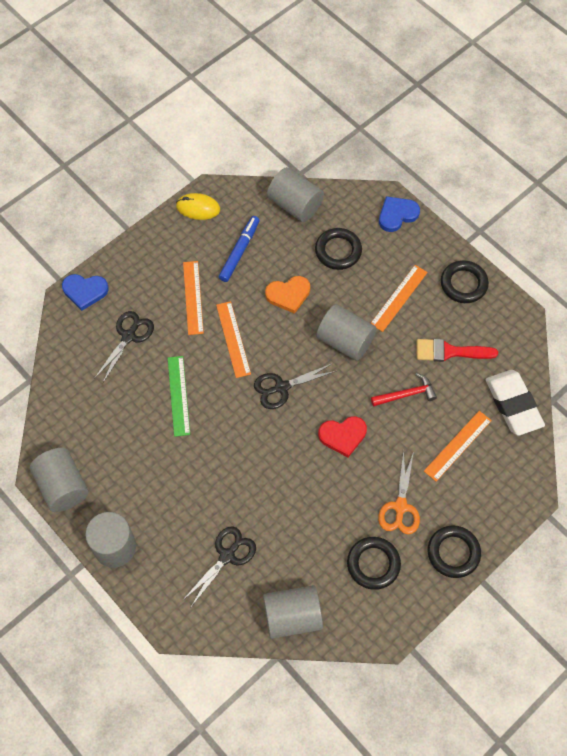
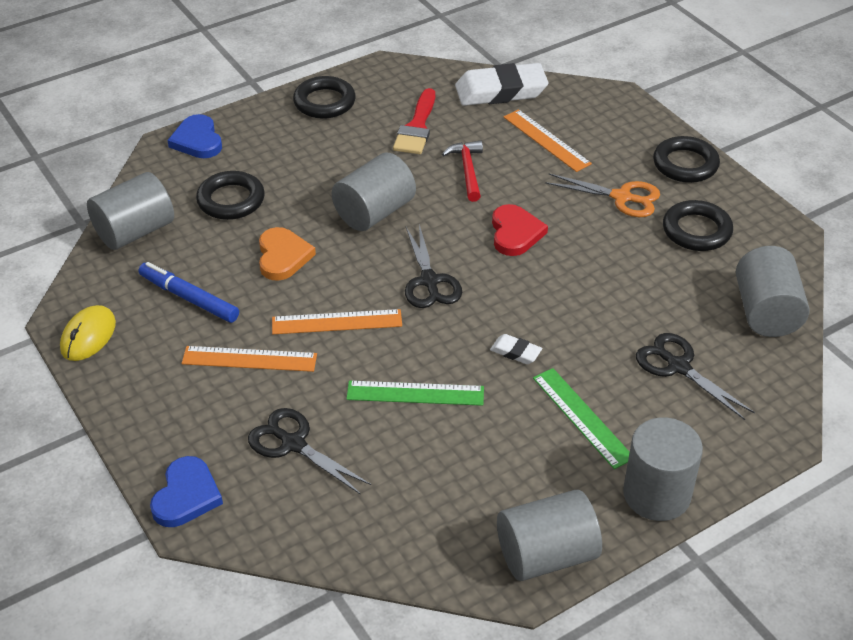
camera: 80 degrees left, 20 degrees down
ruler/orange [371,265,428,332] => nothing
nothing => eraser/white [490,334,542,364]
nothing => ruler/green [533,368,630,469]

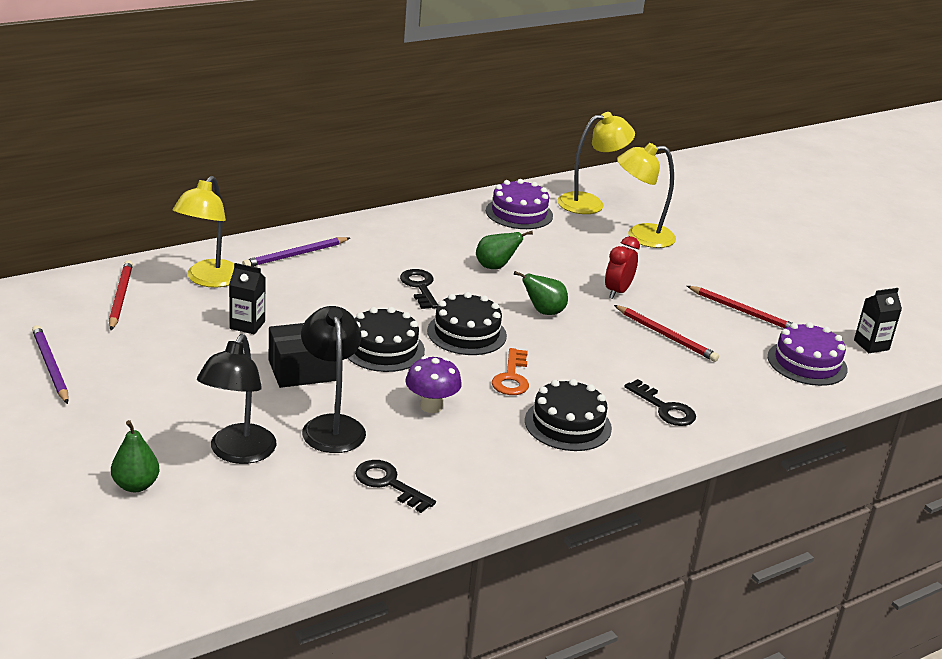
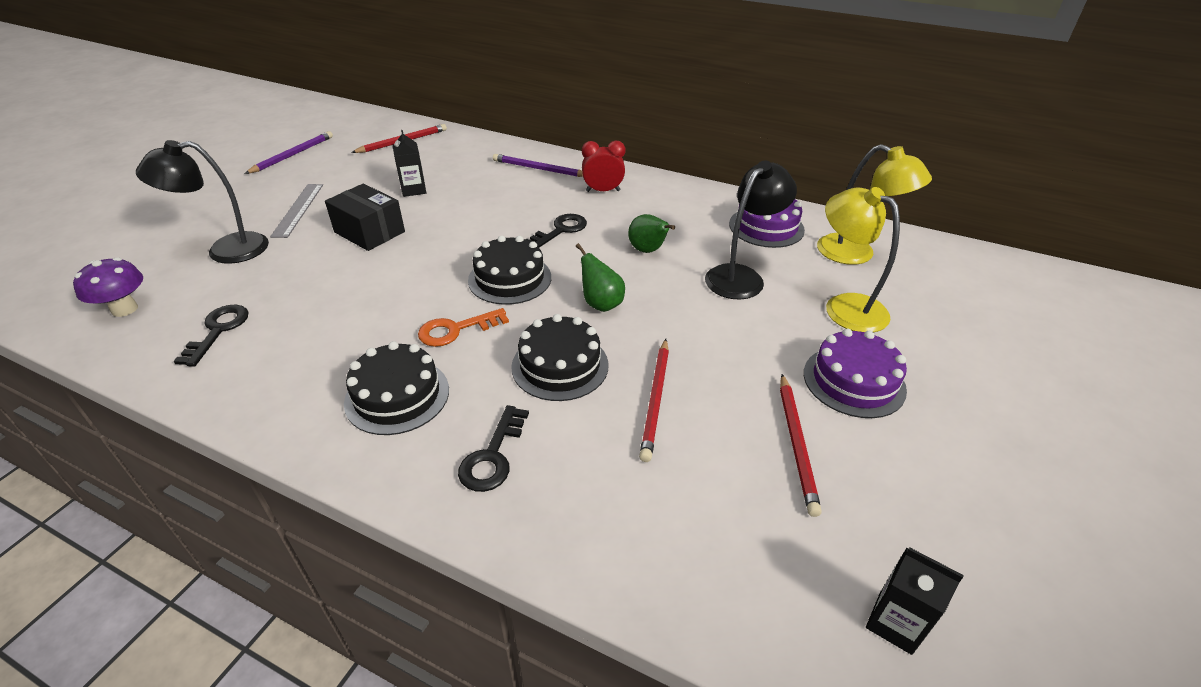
camera: 60 degrees right, 10 degrees up
pear/green [111,420,160,492] => nothing
lamp/yellow [173,176,234,288] => nothing
lamp/black [301,306,366,453] => lamp/black [705,160,797,300], moved
cake/black [348,307,425,372] => cake/black [511,314,609,401], moved
mushroom/purple [406,356,462,413] => mushroom/purple [73,257,143,317], moved
clock/red [605,236,640,299] => clock/red [582,141,625,192], moved
cake/purple [768,322,848,386] => cake/purple [804,329,907,418], moved
nothing => ruler/grey [270,184,323,238]

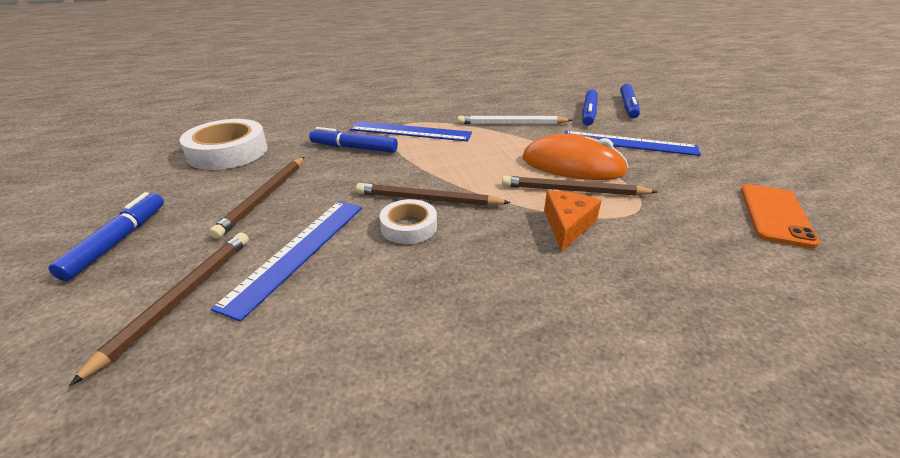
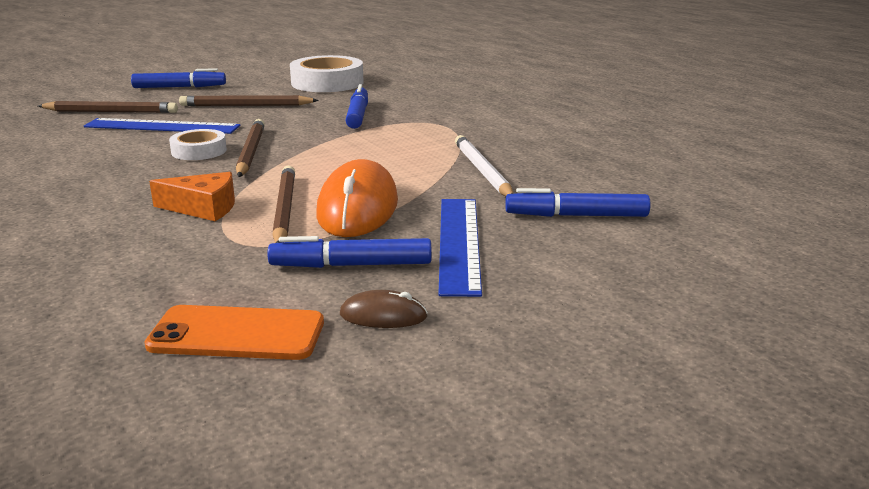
camera: 75 degrees right, 10 degrees down
ruler/blue [350,121,472,142] => nothing
marker/blue [620,84,640,118] => marker/blue [268,236,432,268], moved
nothing => mouse/brown [340,290,428,328]

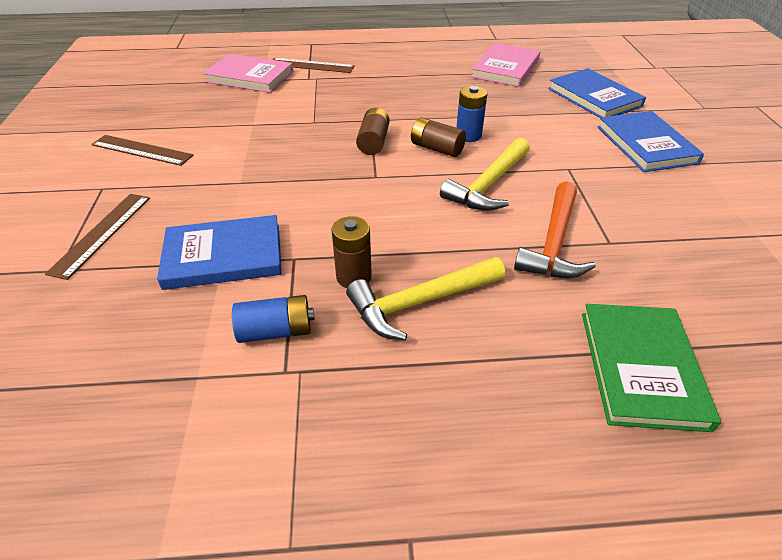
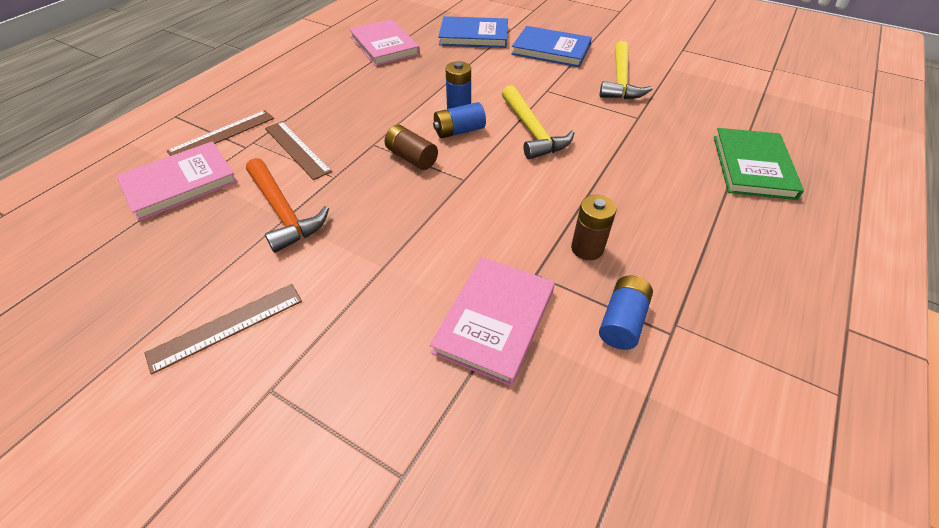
camera: 55 degrees left, 5 degrees up
ruler/brown [45,194,150,280] => ruler/brown [265,121,332,180], moved
book/blue [157,215,282,290] => book/pink [430,257,555,386]
hammer/yellow [346,257,505,341] => hammer/yellow [599,41,653,99], moved
battery/brown [411,117,466,157] => battery/blue [433,102,486,138]
hammer/orange [514,181,596,278] => hammer/orange [246,158,329,253], moved
book/green [582,304,721,432] => book/green [714,128,804,200], 60 degrees clockwise

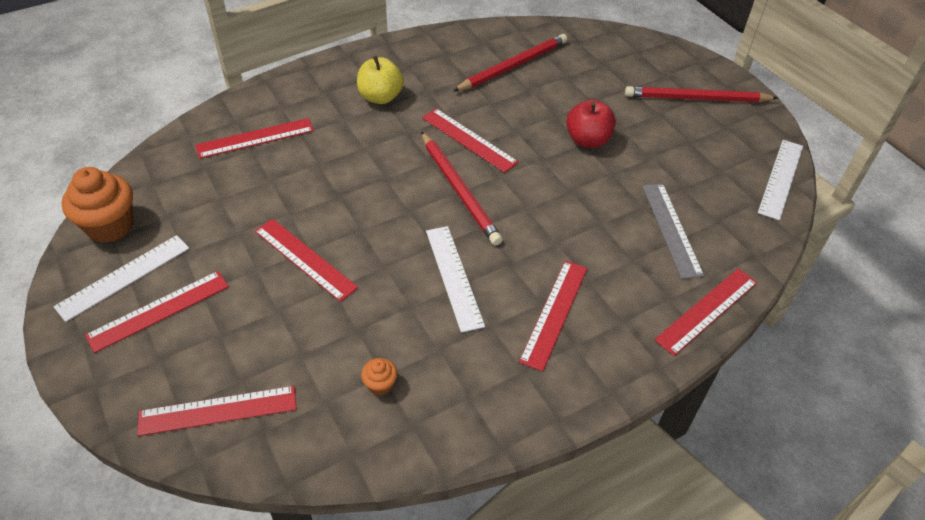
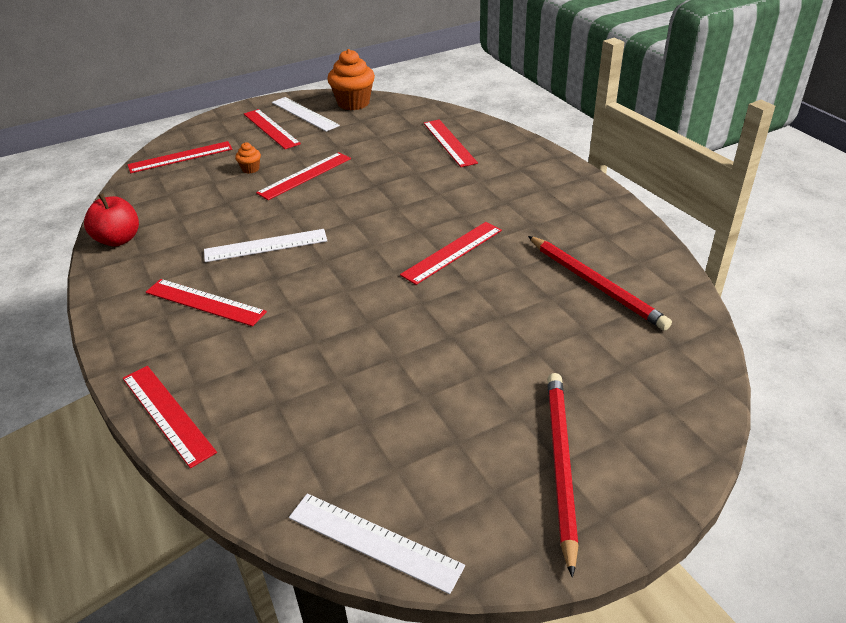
camera: 95 degrees right, 10 degrees down
ruler/red [137,386,296,436] => ruler/red [127,141,233,173], 75 degrees clockwise
apple/yellow [357,56,404,104] => nothing
cupcake/orange [361,358,397,396] => cupcake/orange [235,142,261,174], moved
pencil/red [421,131,503,246] => nothing
apple/red [566,99,616,148] => apple/red [84,193,139,246], moved
ruler/grey [642,183,704,279] => nothing

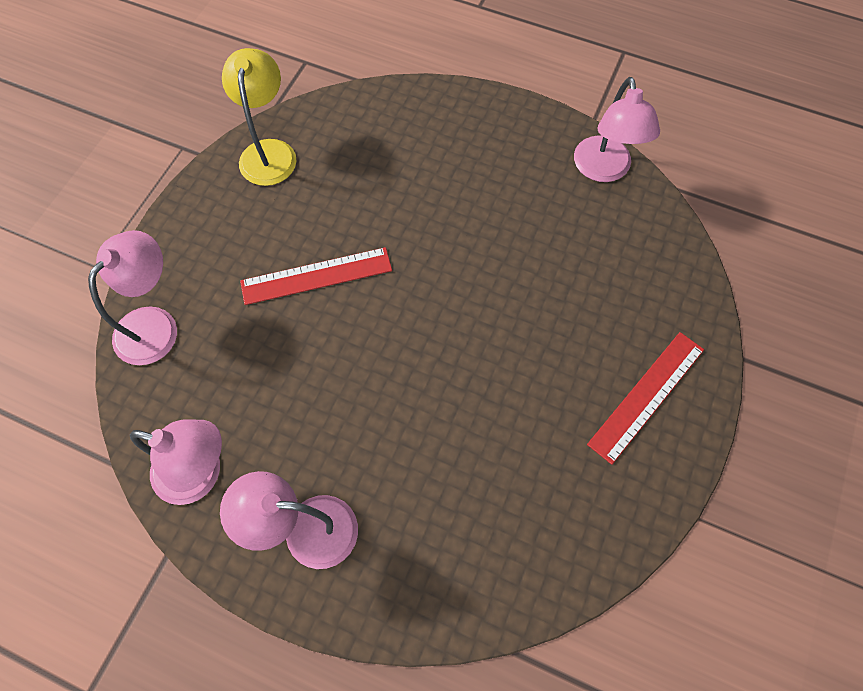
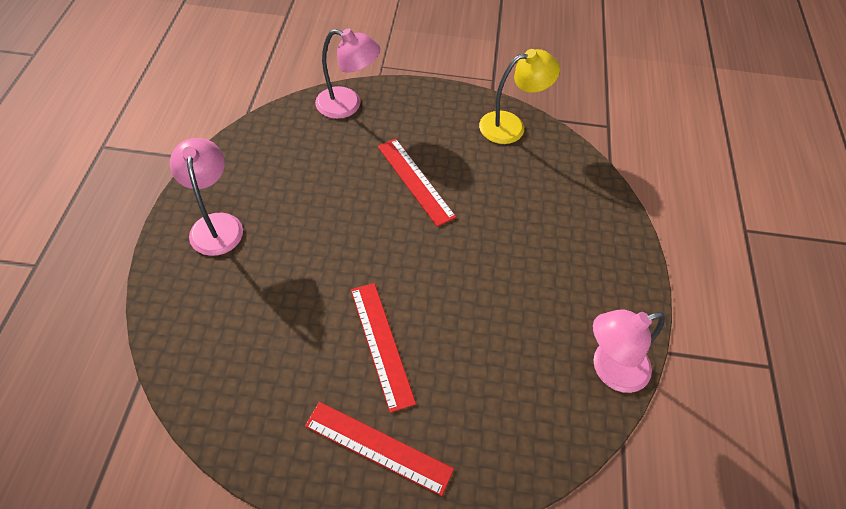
camera: 70 degrees right, 10 degrees down
lamp/pink [130,419,222,505] => nothing
nothing => ruler/red [351,283,416,413]

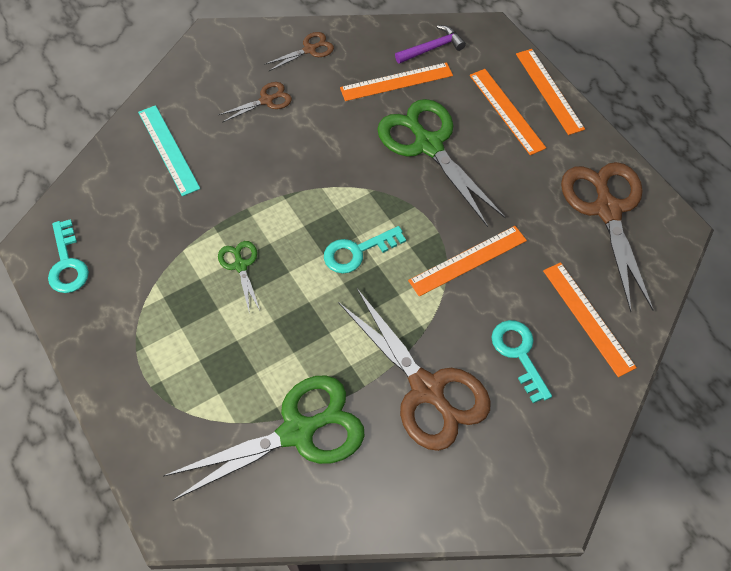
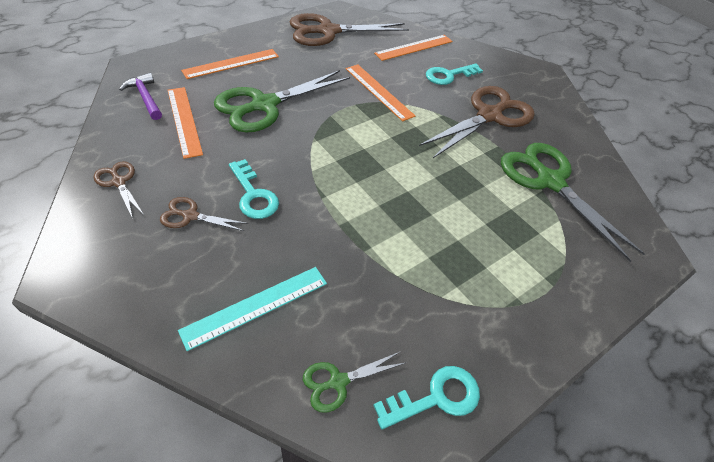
camera: 100 degrees left, 10 degrees down
scissors/green [218,241,260,314] => scissors/green [303,351,407,413], moved
scissors/brown [219,82,292,123] => scissors/brown [160,197,248,231], 45 degrees counterclockwise
key/turquoise [324,226,406,273] => key/turquoise [229,159,279,219], moved
ruler/orange [516,49,585,135] => nothing

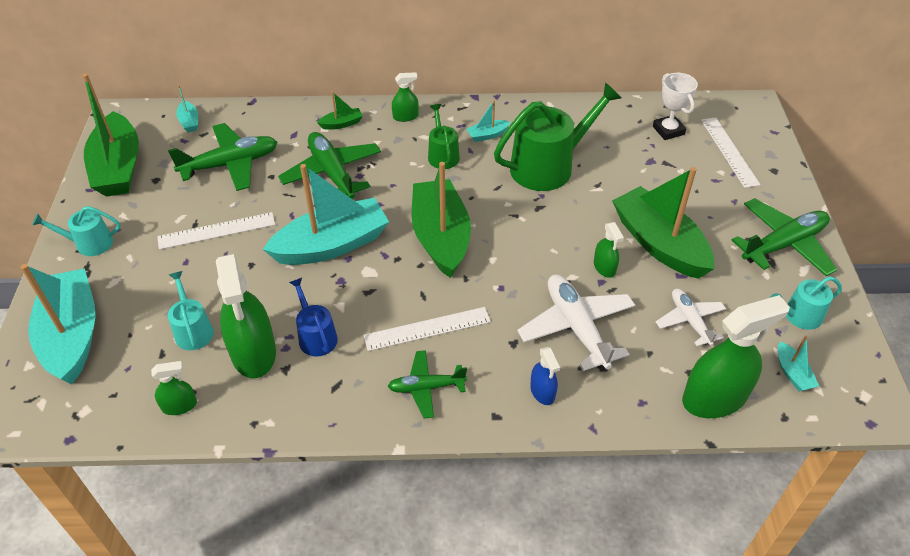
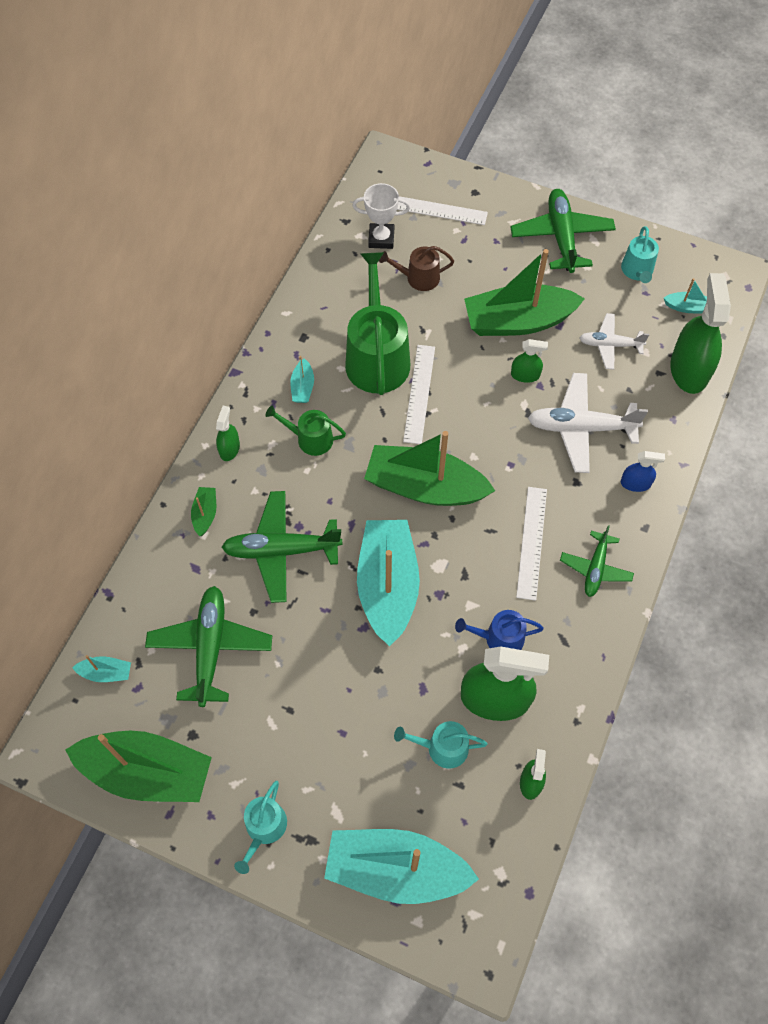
camera: 65 degrees left, 15 degrees up
ruler/white [157,212,275,250] => ruler/white [403,345,435,444], moved
nothing => watering can/brown [379,246,454,291]

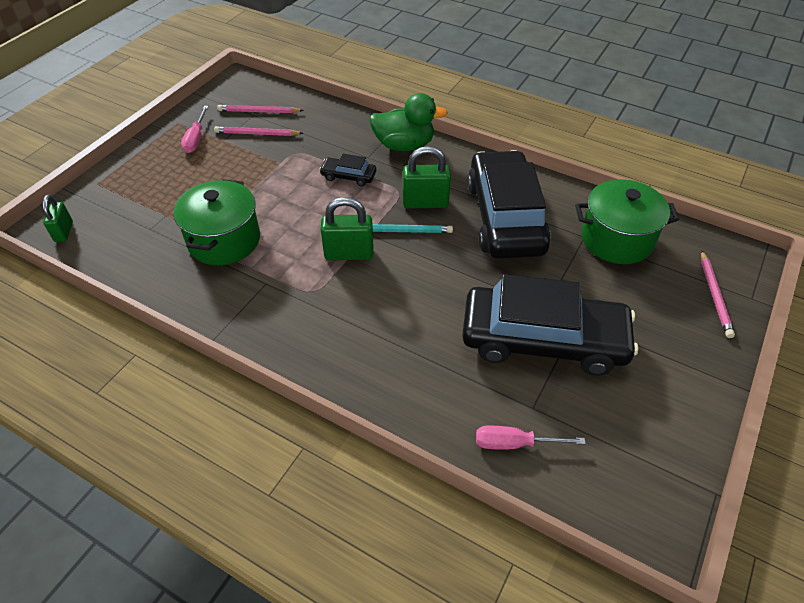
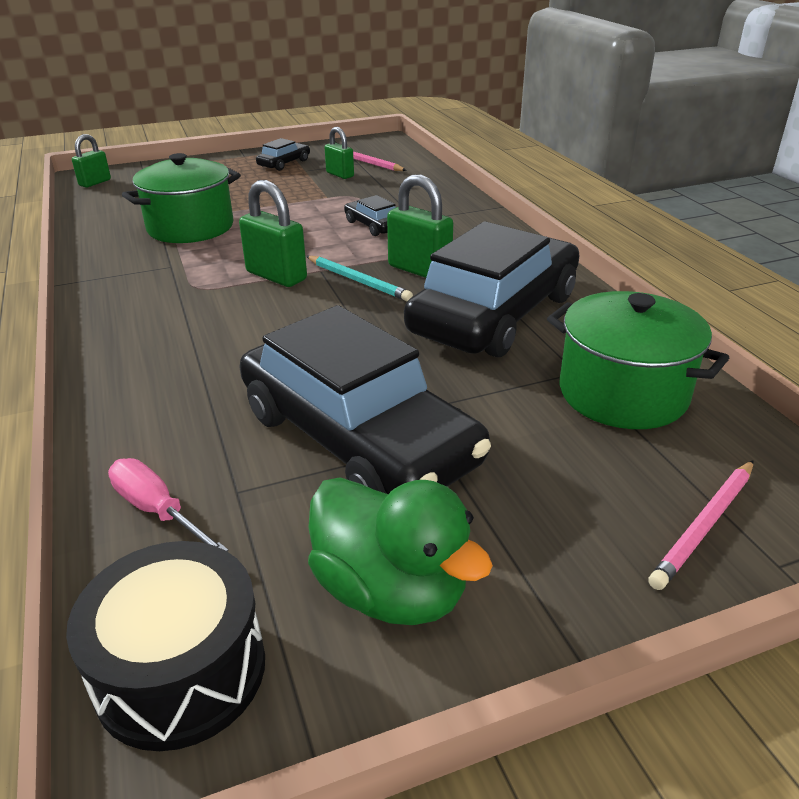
camera: 40 degrees right, 15 degrees down
screwdriver/pink [181,106,209,153] => car/black [256,138,310,171]
pencil/pink [214,126,303,136] => padlock/green [325,127,354,179]
duck/green [369,93,448,151] => duck/green [308,477,493,625], moved
nothing => drum/black [66,541,265,751]

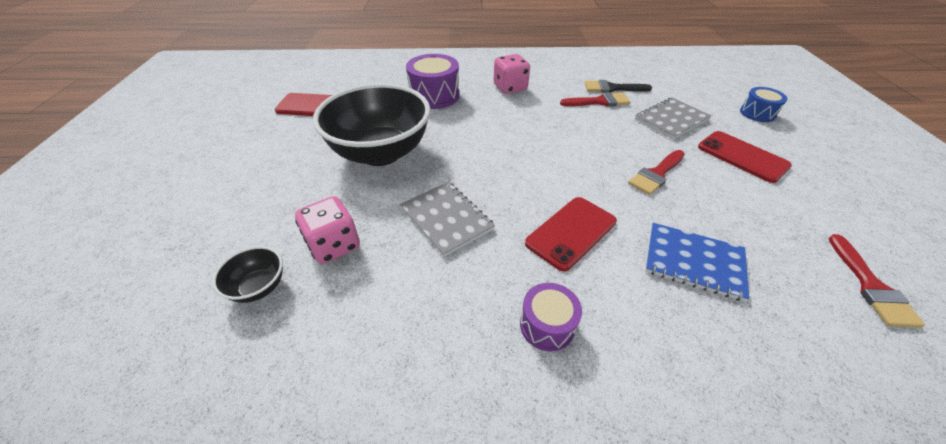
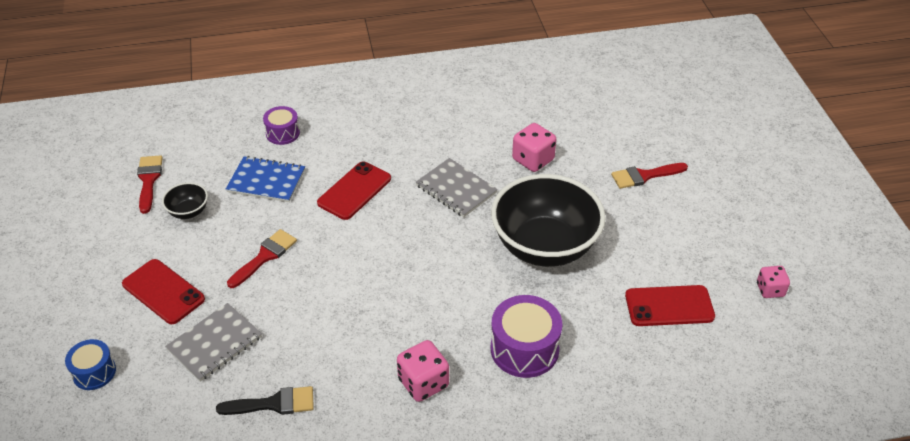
camera: 170 degrees right, 0 degrees up
bowl/black [212,246,283,303] => bowl/black [162,182,208,219], moved
drum/purple [520,283,582,352] => drum/purple [263,106,300,145], moved
brush/red [560,92,631,106] => brush/red [611,163,688,189], moved
nothing => dice/pink [757,266,790,298]

